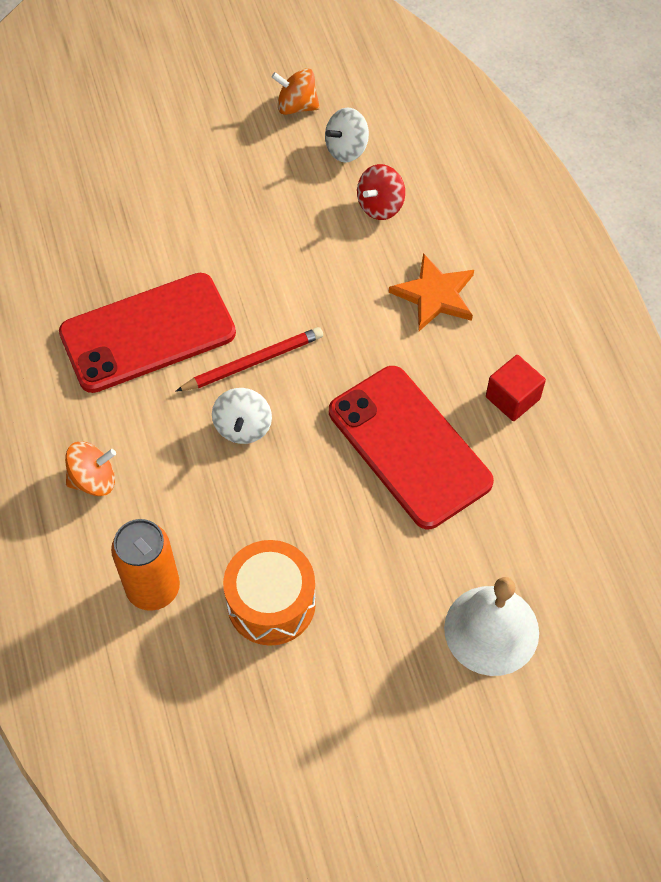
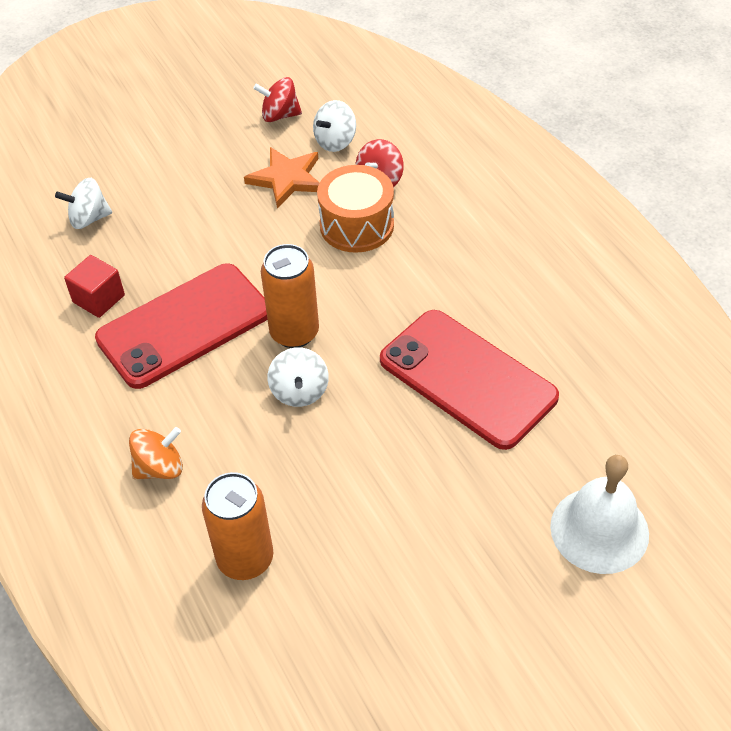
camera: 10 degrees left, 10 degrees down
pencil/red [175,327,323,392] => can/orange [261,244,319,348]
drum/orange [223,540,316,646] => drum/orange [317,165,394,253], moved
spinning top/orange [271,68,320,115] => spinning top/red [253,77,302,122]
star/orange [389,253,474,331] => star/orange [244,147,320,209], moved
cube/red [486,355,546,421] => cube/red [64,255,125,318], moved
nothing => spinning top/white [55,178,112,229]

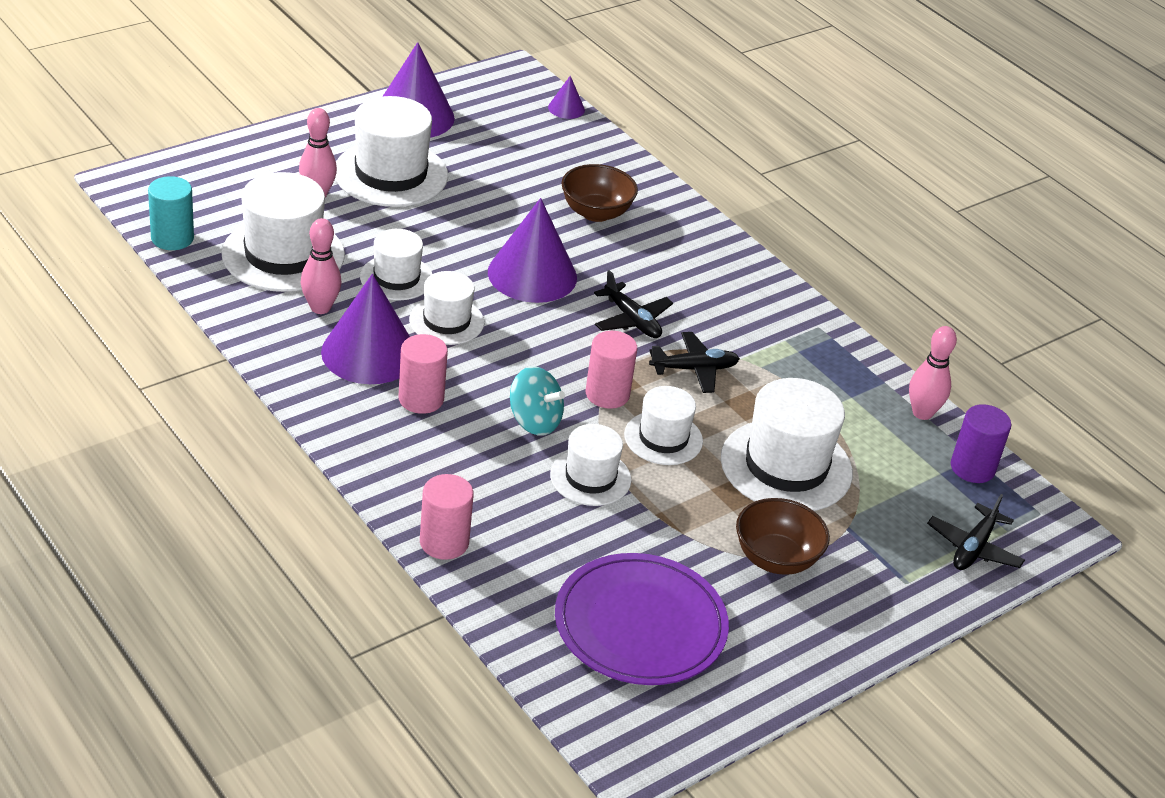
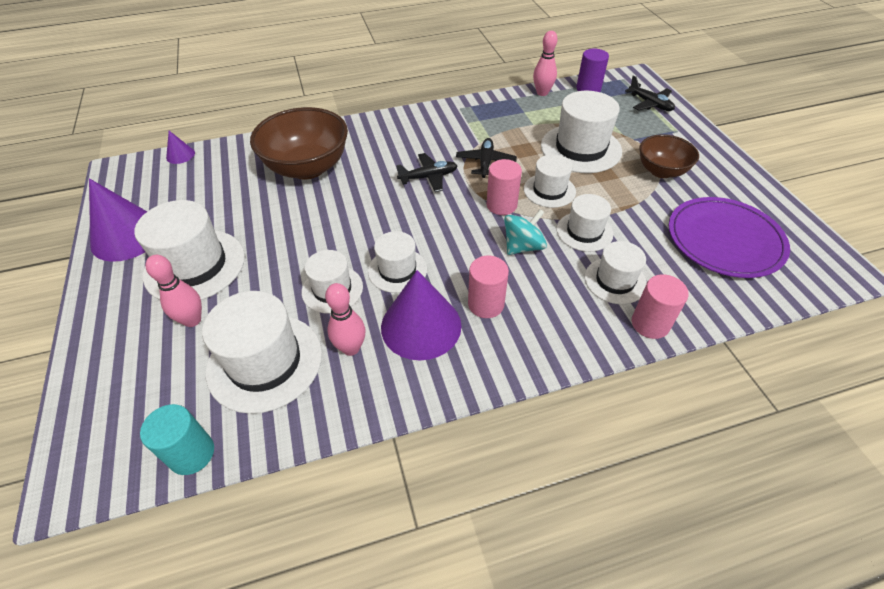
camera: 65 degrees left, 10 degrees up
cone/purple [488,198,577,303] => nothing
bowl/brown [562,164,638,222] => bowl/brown [250,107,348,179], x1.68
nothing => hat/white [585,241,647,304]

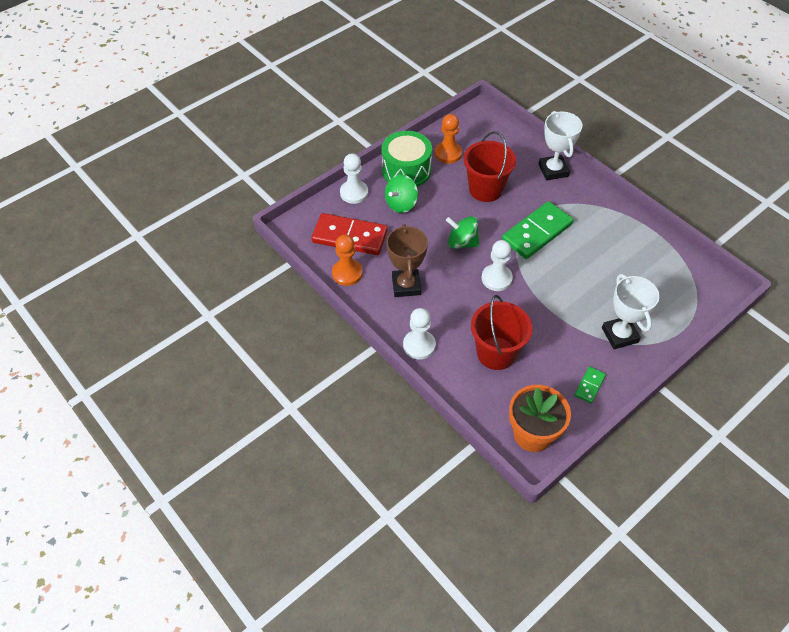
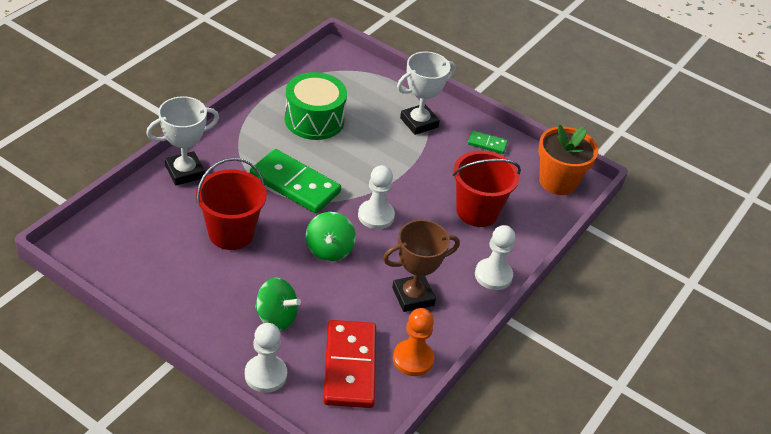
camera: 110 degrees left, 10 degrees down
drum/green [382,131,432,187] => drum/green [285,72,347,140], moved
pawn/orange [435,114,462,164] => nothing

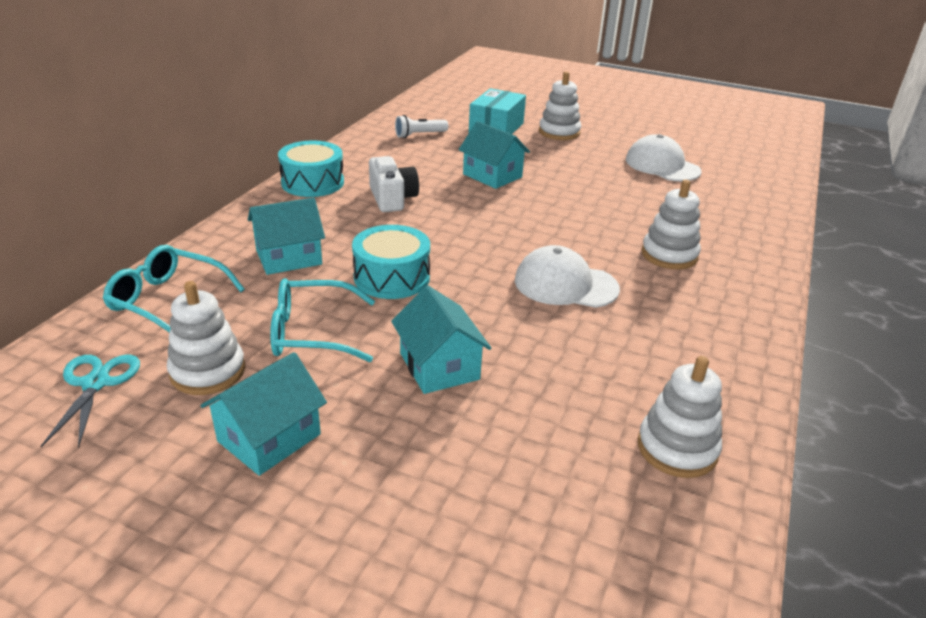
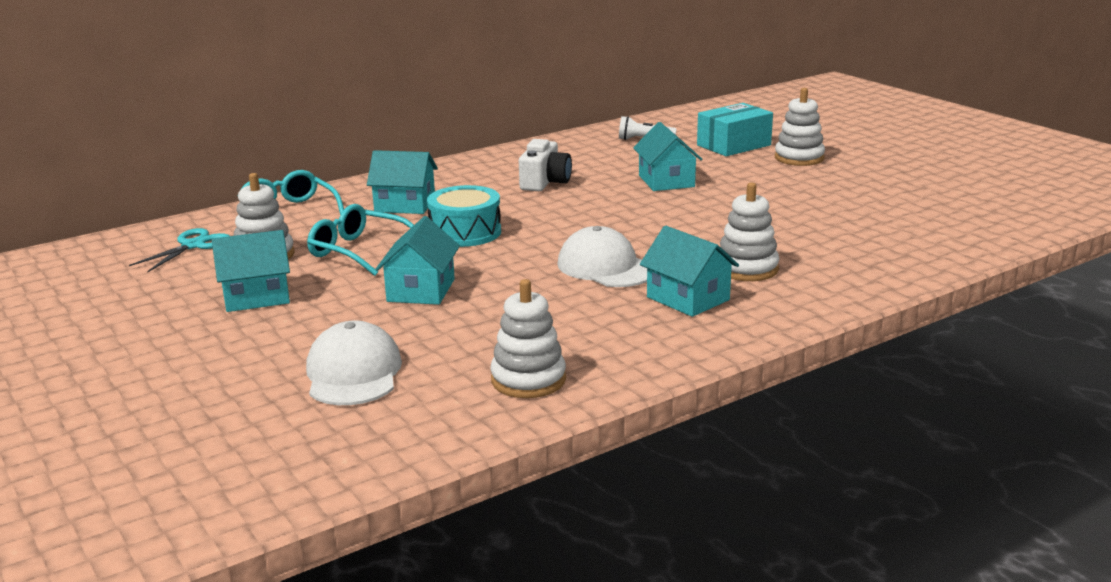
camera: 35 degrees right, 10 degrees down
drum/turquoise [278,140,344,197] => nothing
cap/white [626,134,702,181] => cap/white [306,321,402,405], moved
nothing => house/turquoise [640,226,739,317]

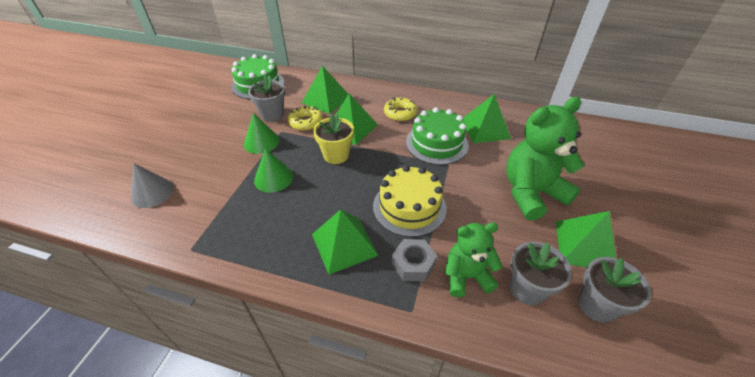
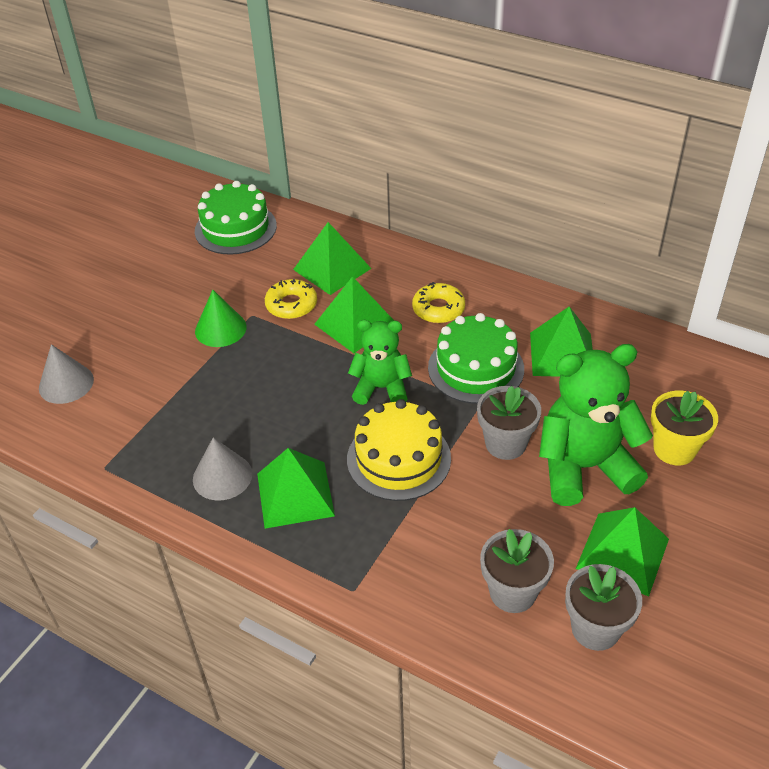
camera: 15 degrees right, 0 degrees up
flower pot/grey [248,75,285,122] => flower pot/grey [477,386,541,460], moved
cone/green [254,148,293,193] => nothing
flower pot/yellow [313,114,354,164] => flower pot/yellow [651,391,718,465], moved
nut/grey [392,239,437,281] => nothing
teddy bear/green [445,222,503,298] => teddy bear/green [348,320,412,405], moved
nothing => cone/grey [193,437,252,501]

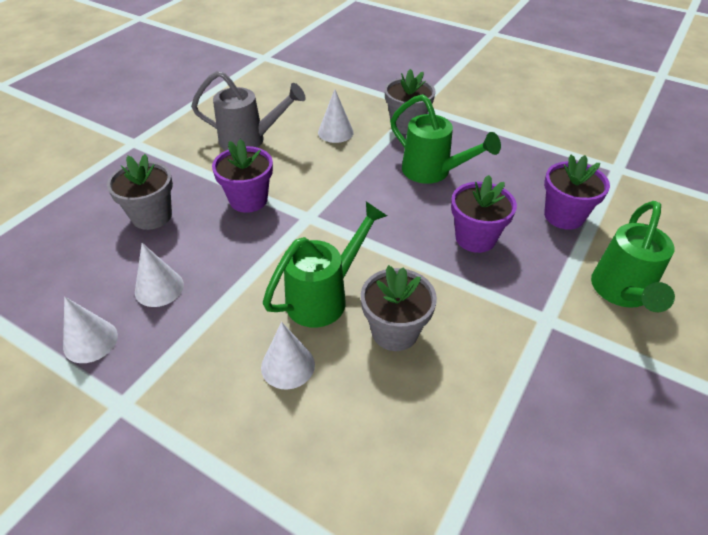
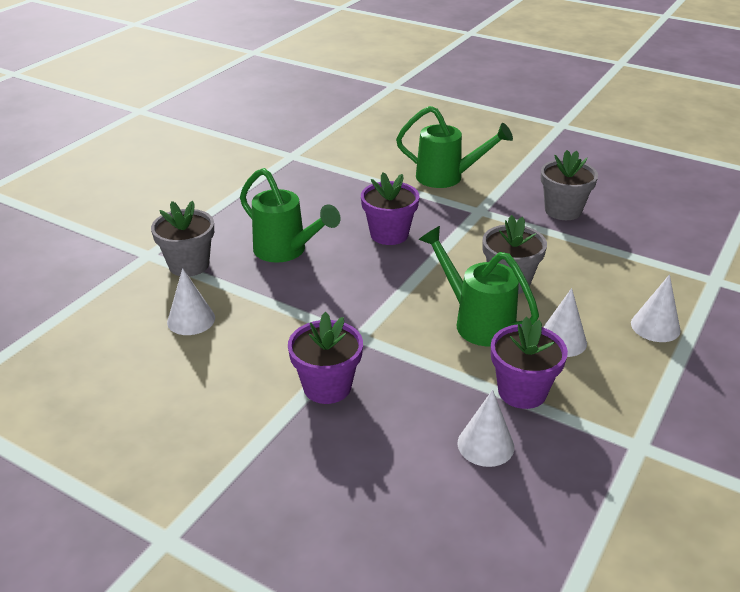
camera: 90 degrees left, 10 degrees down
cone/white [63,297,118,363] => cone/white [631,274,681,342], moved
flower pot/grey [107,154,173,230] => flower pot/grey [541,150,598,220], moved
watering can/grey [191,71,306,150] => nothing
watering can/green [390,94,501,184] => watering can/green [240,168,340,263], 90 degrees clockwise
flower pot/purple [544,155,610,230] => flower pot/purple [491,316,568,409], moved

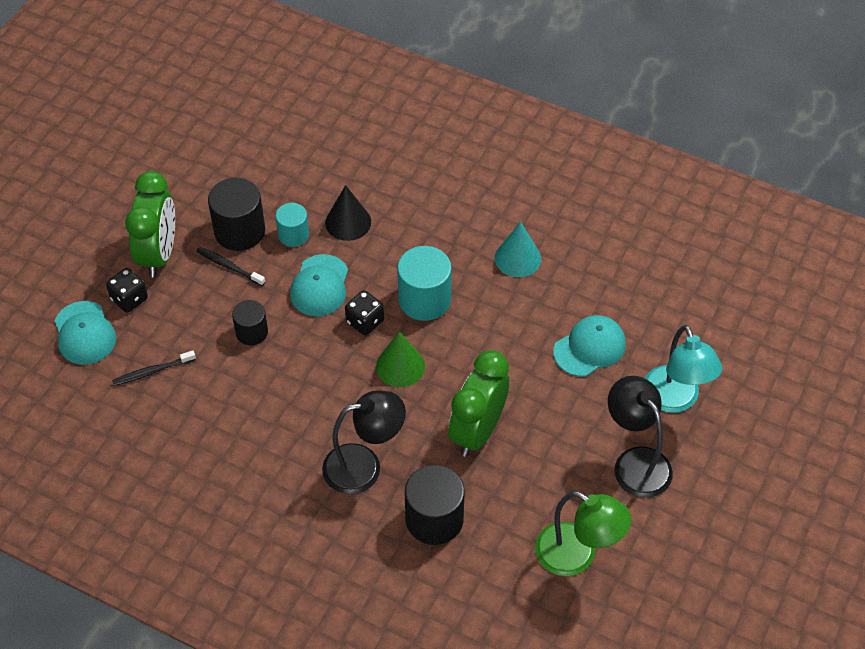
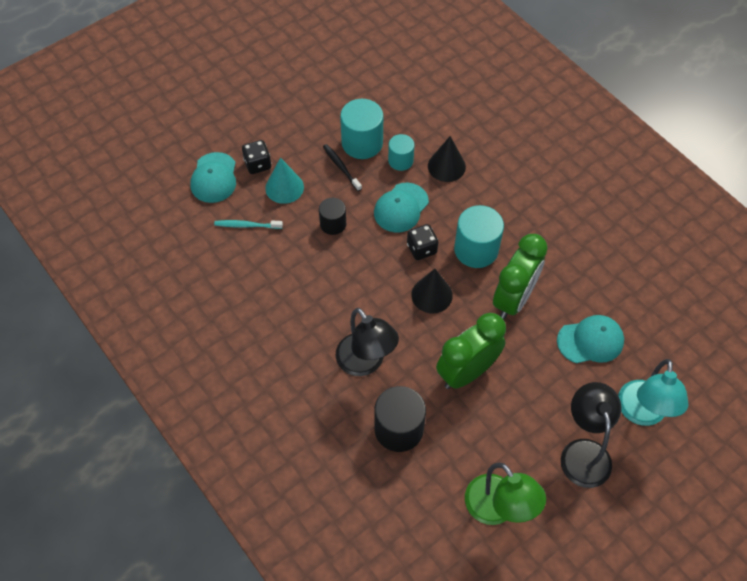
camera: 25 degrees right, 5 degrees up
toothbrush/black [112,350,196,386] => toothbrush/turquoise [214,220,283,229]
clock/green [125,171,175,277] => clock/green [493,234,548,319], moved
cylinder/black [208,178,265,251] => cylinder/turquoise [340,99,383,159]
lamp/black [322,390,406,494] => lamp/black [336,308,399,376], 45 degrees clockwise
cone/green [376,331,425,387] => cone/black [411,269,453,313]
cone/turquoise [495,222,541,277] => cone/turquoise [265,158,304,204], moved

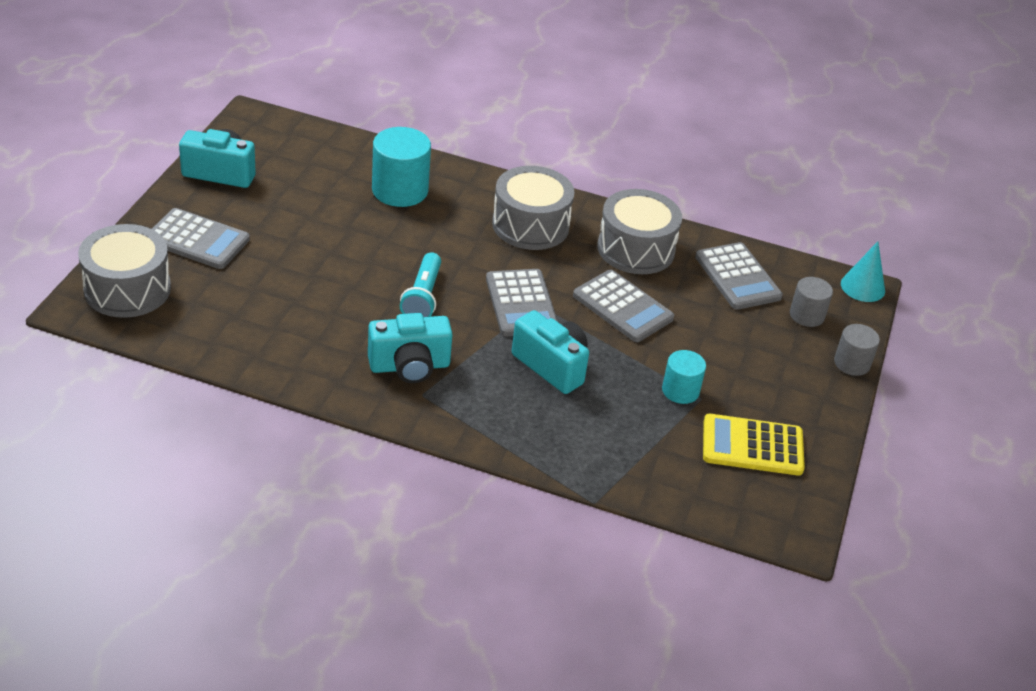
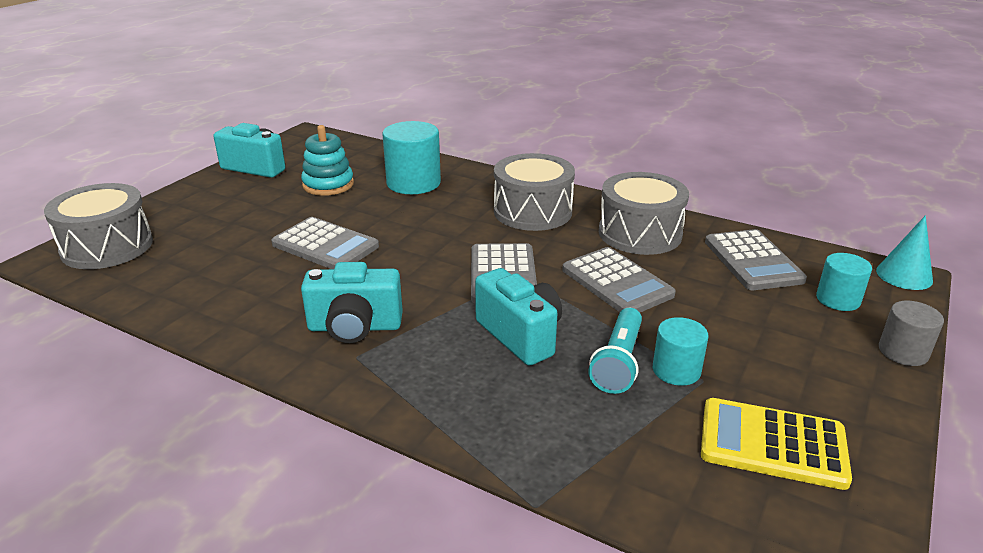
camera: 15 degrees right, 10 degrees down
calculator/grey [152,208,250,269] => calculator/grey [271,217,379,269], moved
flashlight/turquoise [400,252,441,317] => flashlight/turquoise [589,308,642,394], moved
cylinder/grey [790,277,833,327] => cylinder/turquoise [816,253,872,311]
nothing => stacking toy/turquoise [301,125,354,196]

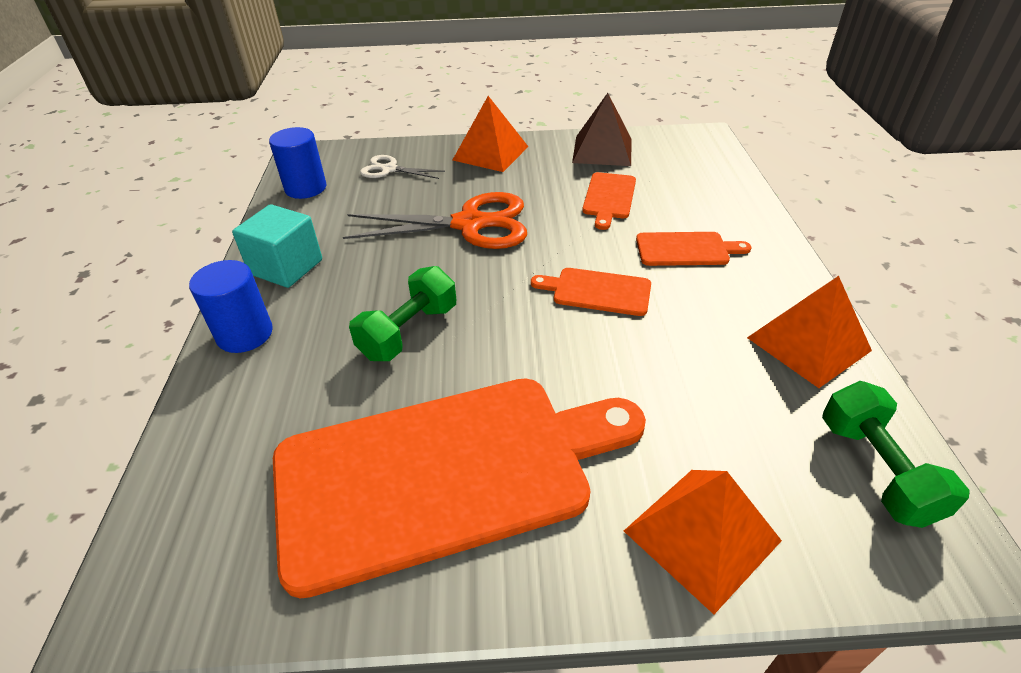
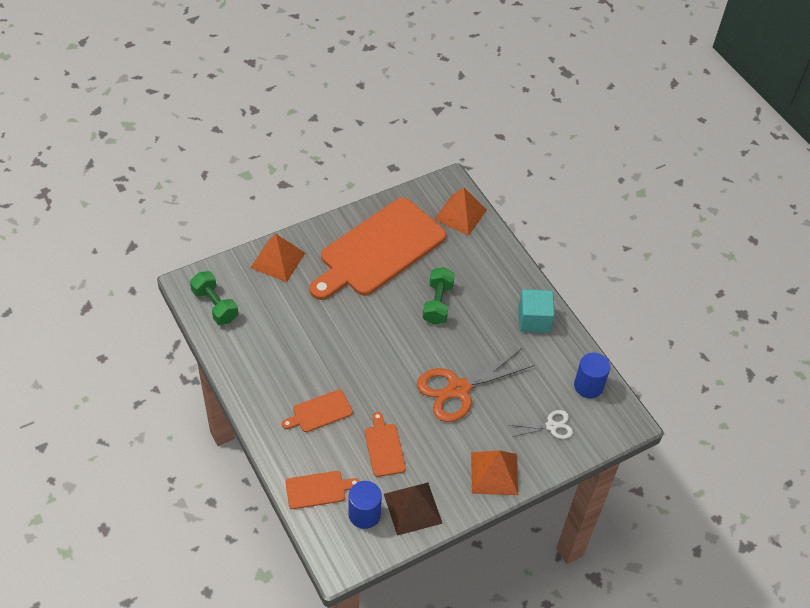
camera: 150 degrees right, 10 degrees up
cylinder/blue [189,260,273,353] => cylinder/blue [349,481,382,529], moved
cutting board/orange [531,268,651,316] => cutting board/orange [285,471,360,509], moved
pyramid/orange [747,276,872,388] => pyramid/orange [434,188,487,236], moved

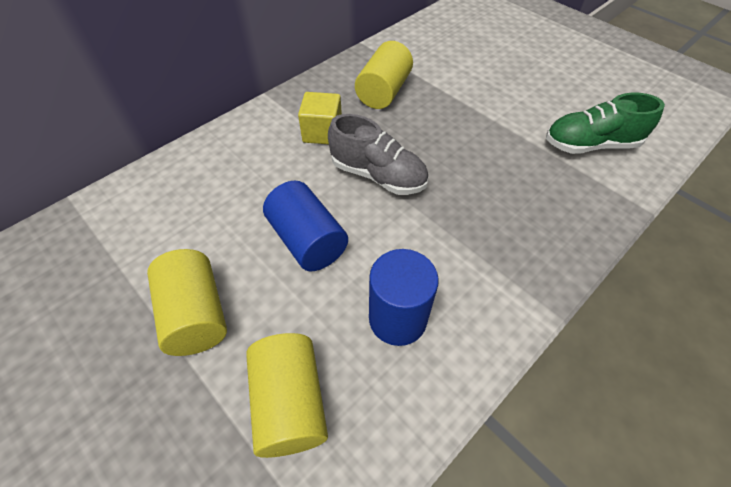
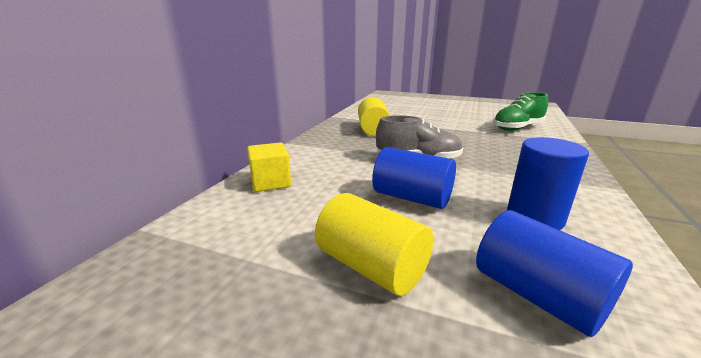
camera: 25 degrees left, 30 degrees down
cylinder/yellow [246,333,328,458] => cylinder/blue [476,210,633,337]
cube/yellow [298,92,342,144] => cube/yellow [247,142,291,192], moved

